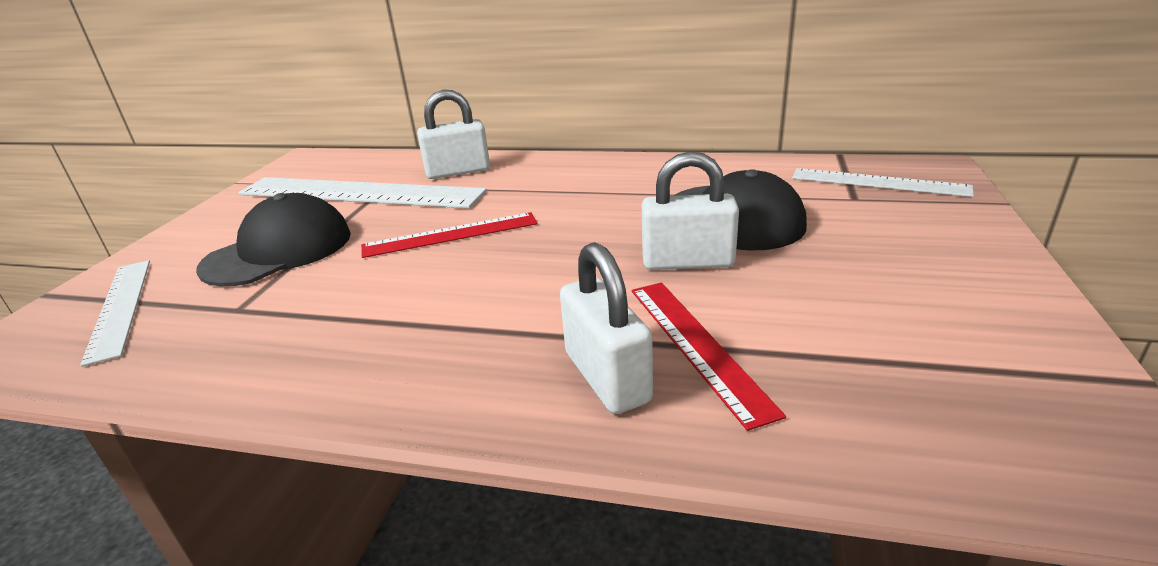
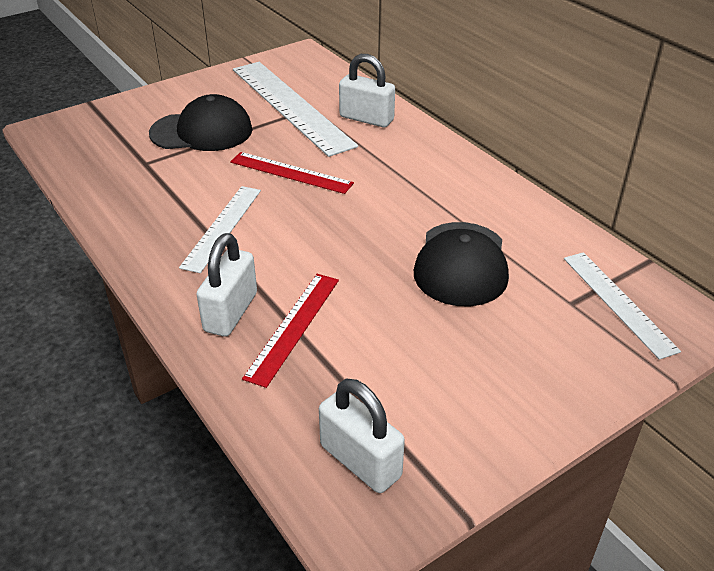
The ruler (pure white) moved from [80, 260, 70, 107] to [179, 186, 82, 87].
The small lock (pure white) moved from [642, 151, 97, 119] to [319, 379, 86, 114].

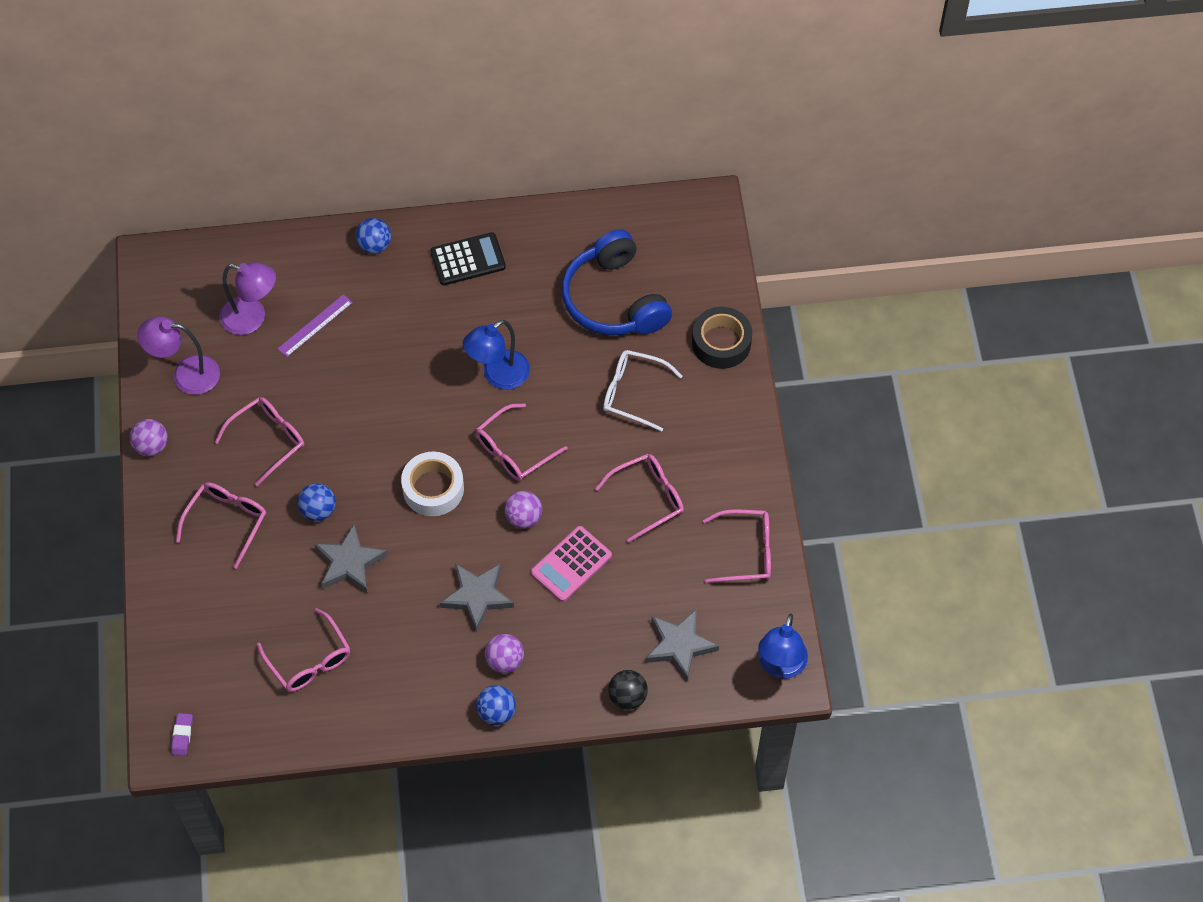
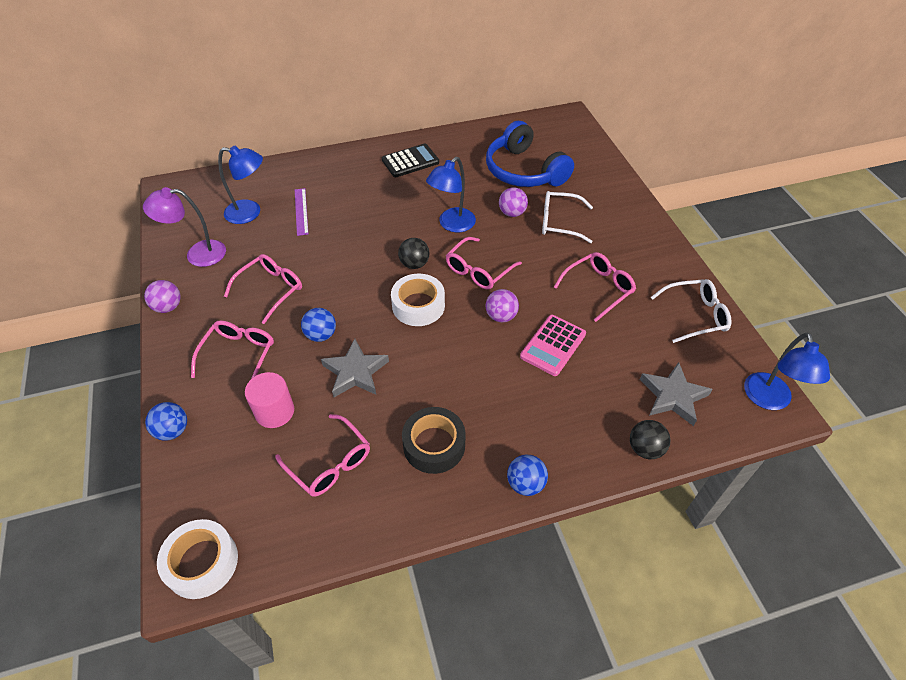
The gum eraser (purple) at [171, 713, 22, 43] was replaced by the sticky tape (pure white) at [157, 519, 81, 80].
The desk lamp (purple) at [219, 262, 57, 73] became the desk lamp (royal blue) at [218, 146, 45, 78].
The ruler (purple) at [278, 294, 75, 63] turned 45 degrees counterclockwise.
The ball (royal blue) moved from [355, 218, 36, 36] to [145, 402, 42, 39].
The star (grey) at [440, 564, 74, 68] disappeared.
The ball (purple) moved from [485, 634, 39, 39] to [499, 187, 29, 30].
The sticky tape (ebony) moved from [692, 307, 60, 62] to [402, 407, 64, 67].
The spectacles (rosy) at [703, 509, 68, 74] became the spectacles (pure white) at [651, 279, 81, 64].
The cylinder shape (rosy) at [245, 372, 49, 56] appeared.
The ball (ebony) at [398, 238, 32, 31] appeared.

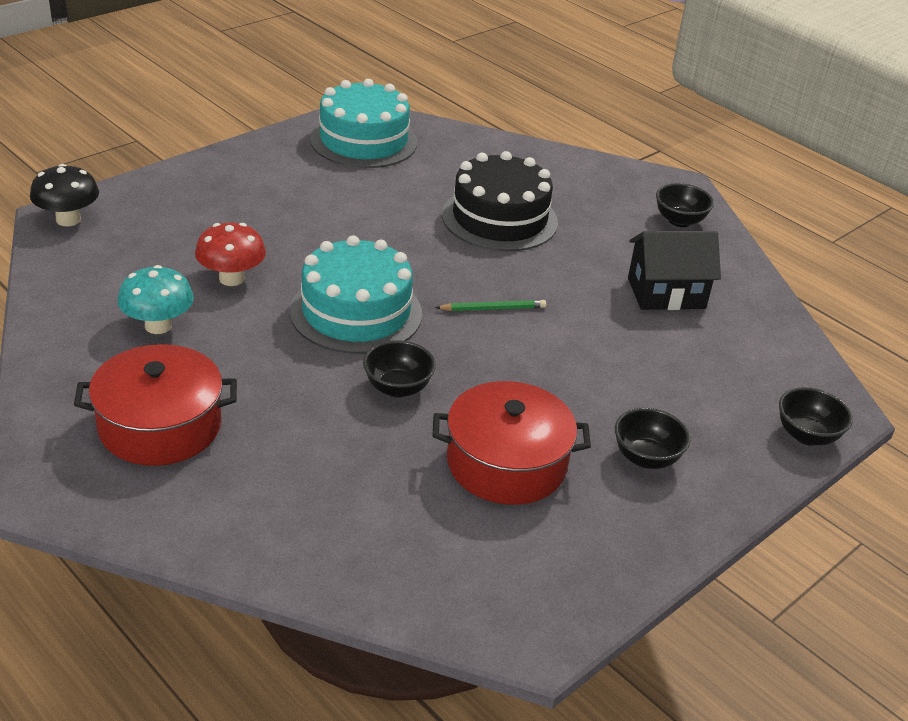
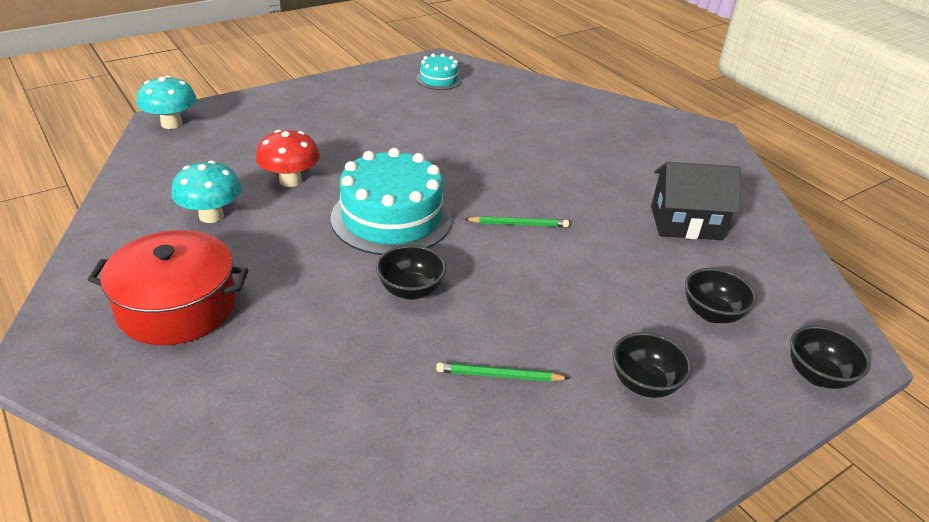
The toadstool (ebony) at [30, 164, 69, 62] became the toadstool (turquoise) at [137, 75, 60, 54].
The cake (turquoise) at [310, 79, 108, 89] changed to 0.50 times the size.
The pot (crimson) at [433, 381, 158, 124] was replaced by the pencil (green) at [436, 363, 134, 19].
The cake (ebony) at [442, 151, 116, 100] disappeared.
The bowl (ebony) moved from [656, 183, 58, 44] to [685, 268, 72, 55].

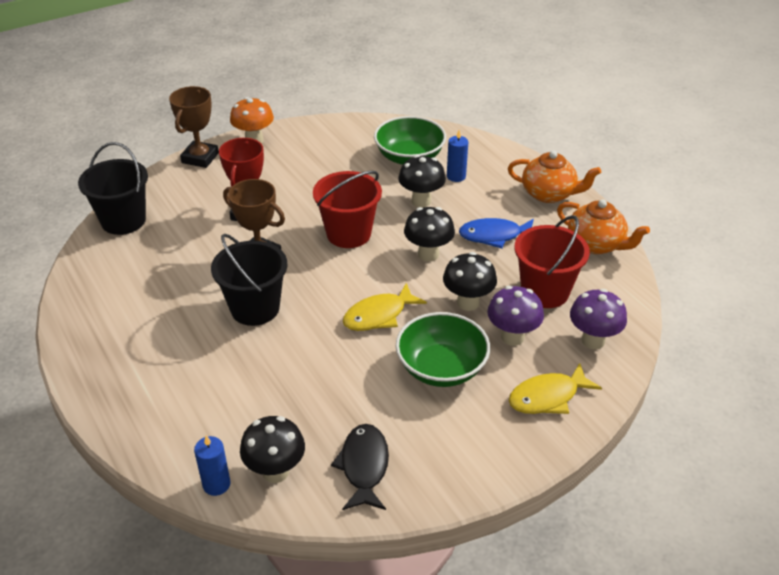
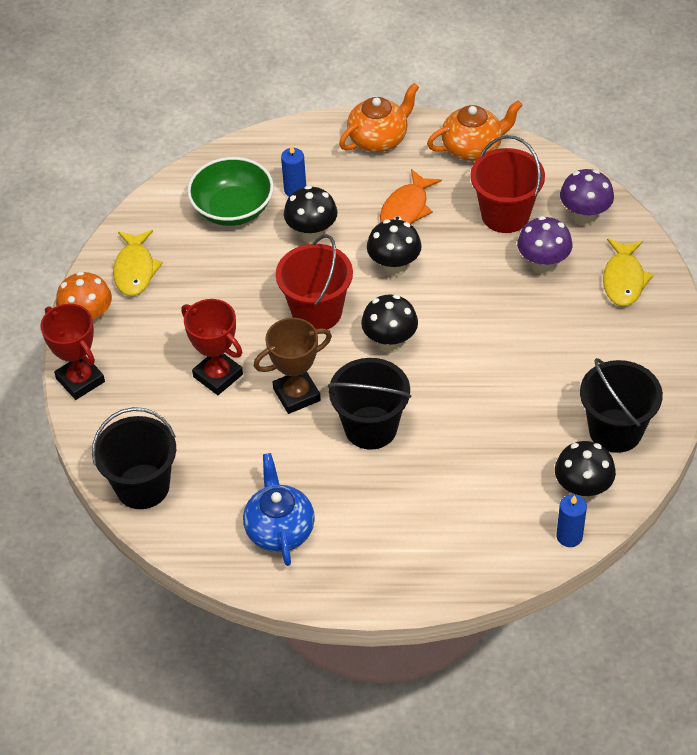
The prize cup (brown) at [169, 86, 50, 82] became the prize cup (crimson) at [41, 304, 64, 96].
The fish (ebony) at [331, 424, 58, 86] was replaced by the pail (ebony) at [580, 358, 83, 95].
The fish (bright yellow) moved from [343, 283, 84, 48] to [113, 230, 50, 66].
The bowl (green) at [396, 312, 94, 75] disappeared.
The toadstool (ebony) moved from [443, 252, 54, 59] to [361, 294, 57, 59].
The fish (royal blue) at [459, 218, 75, 31] became the fish (orange) at [380, 169, 62, 56].
The teapot (royal blue) at [243, 453, 72, 113] appeared.

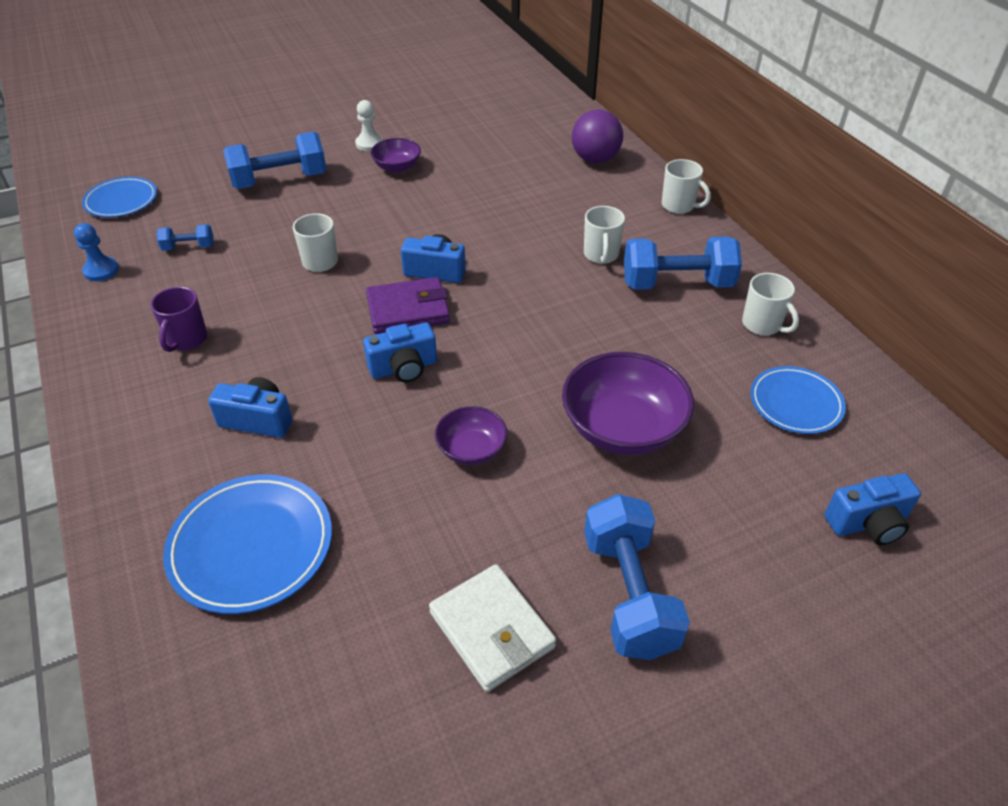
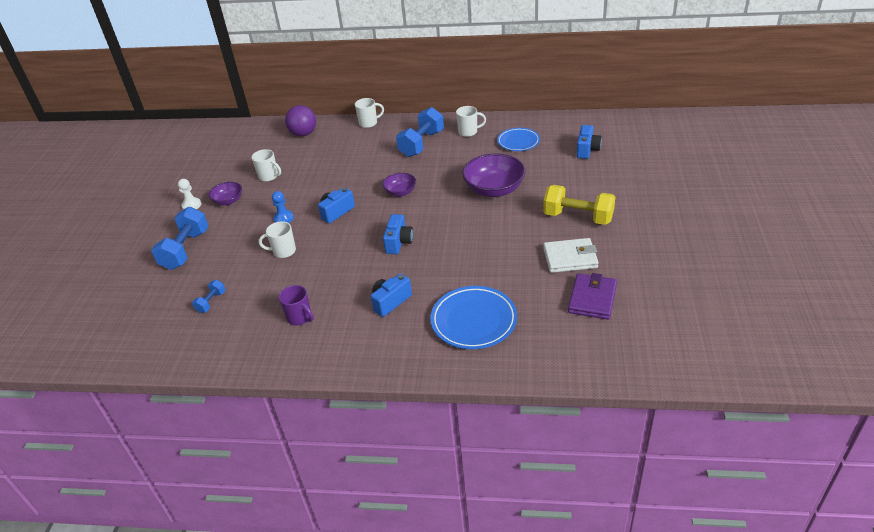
The chess pawn (royal blue) moved from [74, 223, 45, 58] to [272, 191, 22, 32].
The flat dish (royal blue) at [82, 177, 75, 41] disappeared.
The wallet (purple) moved from [366, 277, 84, 57] to [568, 273, 49, 47].
The bowl (purple) moved from [435, 406, 72, 59] to [383, 173, 33, 23].
The tea mug (pure white) moved from [584, 206, 41, 58] to [252, 149, 29, 33].
The hand weight (royal blue) at [584, 494, 106, 166] became the hand weight (bright yellow) at [543, 185, 72, 40].

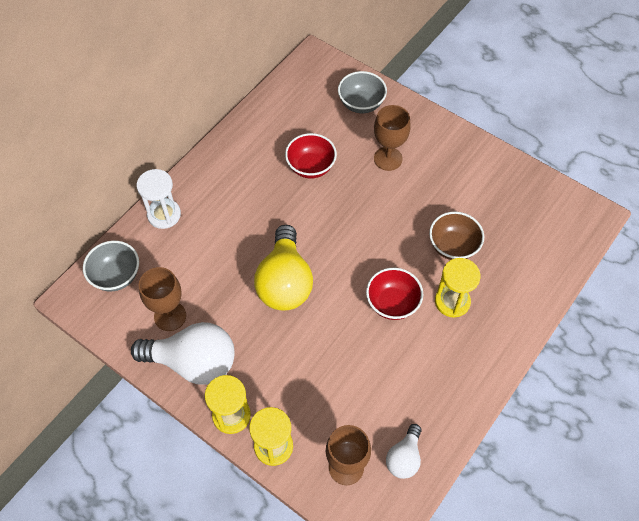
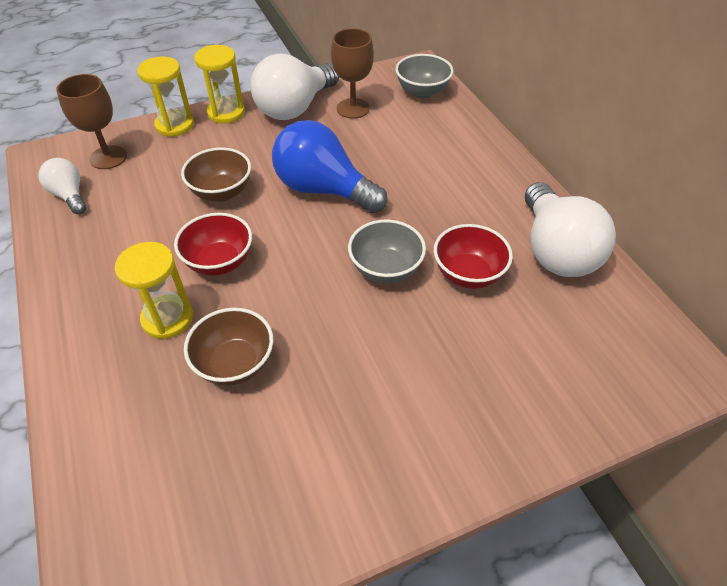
The sandglass (pure white) at [137, 169, 44, 60] disappeared.
The light bulb (bright yellow) at [254, 225, 59, 86] became the light bulb (royal blue) at [272, 120, 116, 93].
The bowl (grey) moved from [338, 71, 49, 42] to [348, 220, 78, 64].
The chalice (brown) at [374, 105, 37, 66] disappeared.
The bowl (brown) at [181, 147, 70, 55] appeared.
The light bulb (pure white) at [525, 182, 91, 95] appeared.

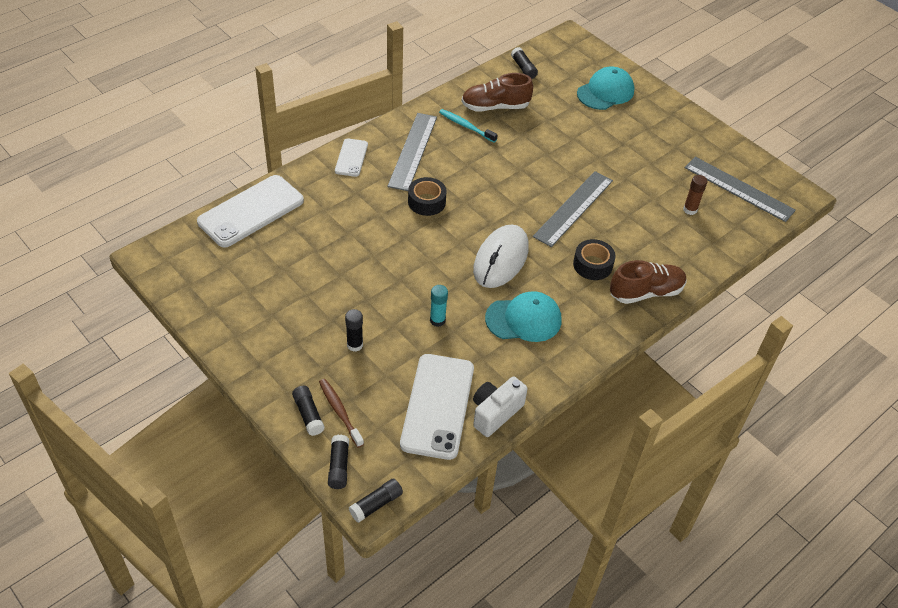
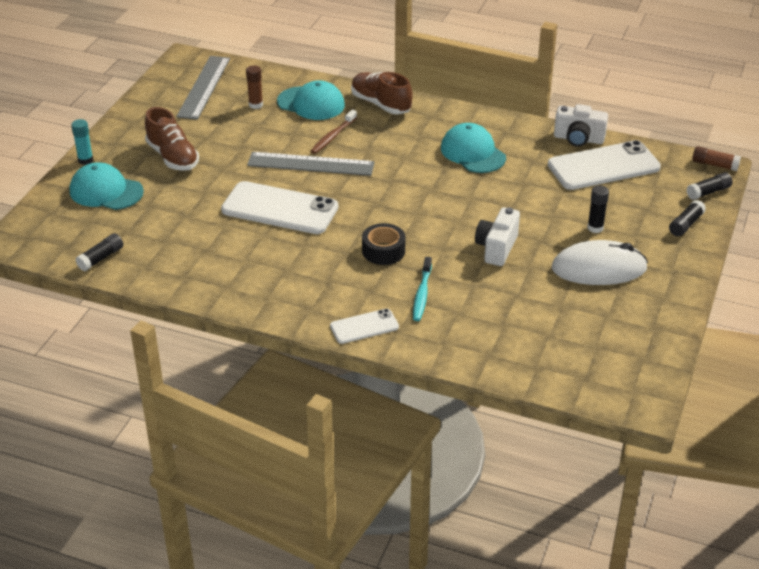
The mobile phone (pure white) moved from [197, 175, 107, 72] to [221, 181, 117, 53].
The dental brush (brown) moved from [319, 379, 45, 69] to [311, 110, 46, 44].
The glue stick (ebony) at [349, 478, 54, 45] became the glue stick (brown) at [692, 146, 49, 25].
The ruler (grey) at [387, 113, 50, 78] disappeared.
The glue stick (turquoise) moved from [430, 285, 18, 42] to [71, 119, 22, 46].
The dental brush (turquoise) moved from [439, 109, 59, 34] to [413, 257, 19, 64].
The sneaker (brown) moved from [461, 73, 72, 38] to [145, 107, 54, 64].
The computer mouse (pure white) moved from [473, 225, 56, 63] to [552, 240, 96, 45].
The sticky tape (ebony) at [573, 239, 42, 41] disappeared.
The baseball cap (turquoise) at [277, 80, 68, 40] appeared.
The camera (pure white) at [475, 207, 45, 59] appeared.

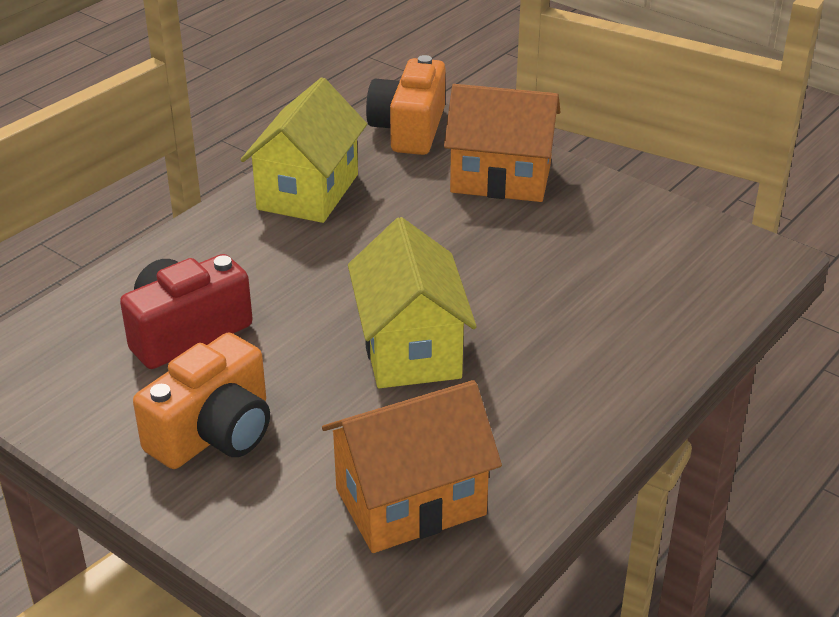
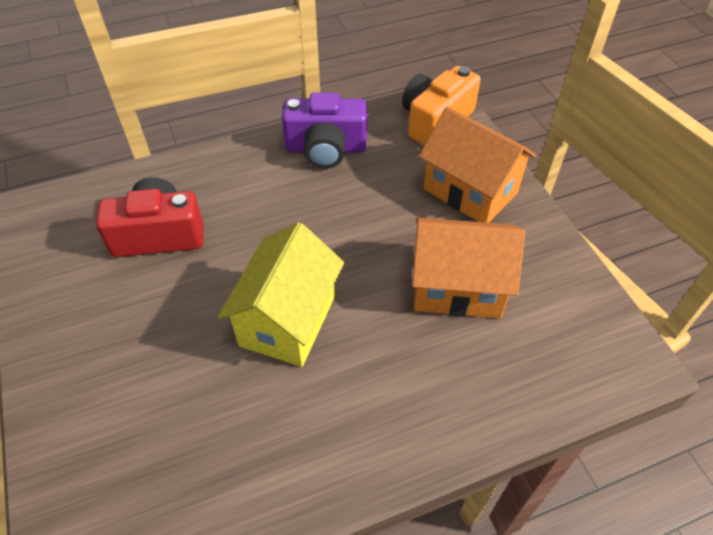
The camera (orange) at [133, 332, 137, 137] disappeared.
The cottage (bright yellow) at [240, 77, 127, 146] was replaced by the camera (purple) at [282, 92, 85, 77].
The cottage (orange) moved from [322, 380, 180, 173] to [412, 217, 113, 101].

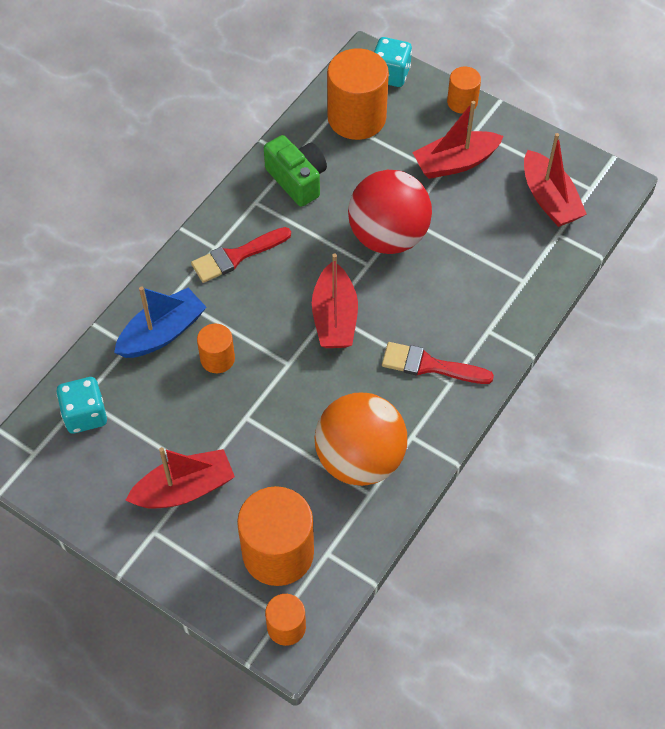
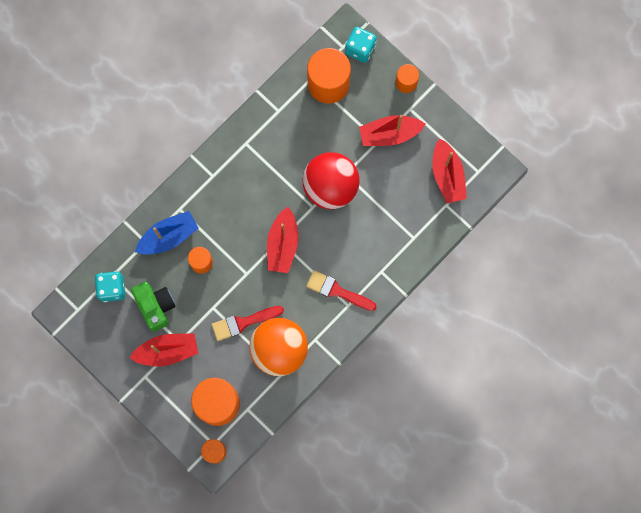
The brush (crimson) moved from [191, 227, 100, 56] to [212, 306, 72, 35].
The camera (green) moved from [264, 135, 63, 72] to [131, 282, 45, 50].

